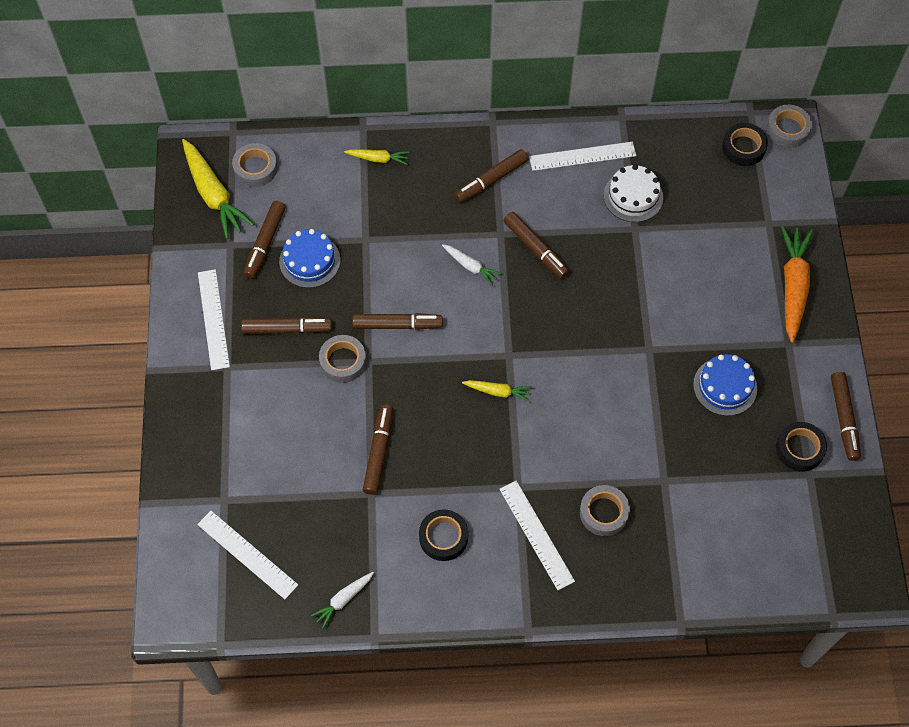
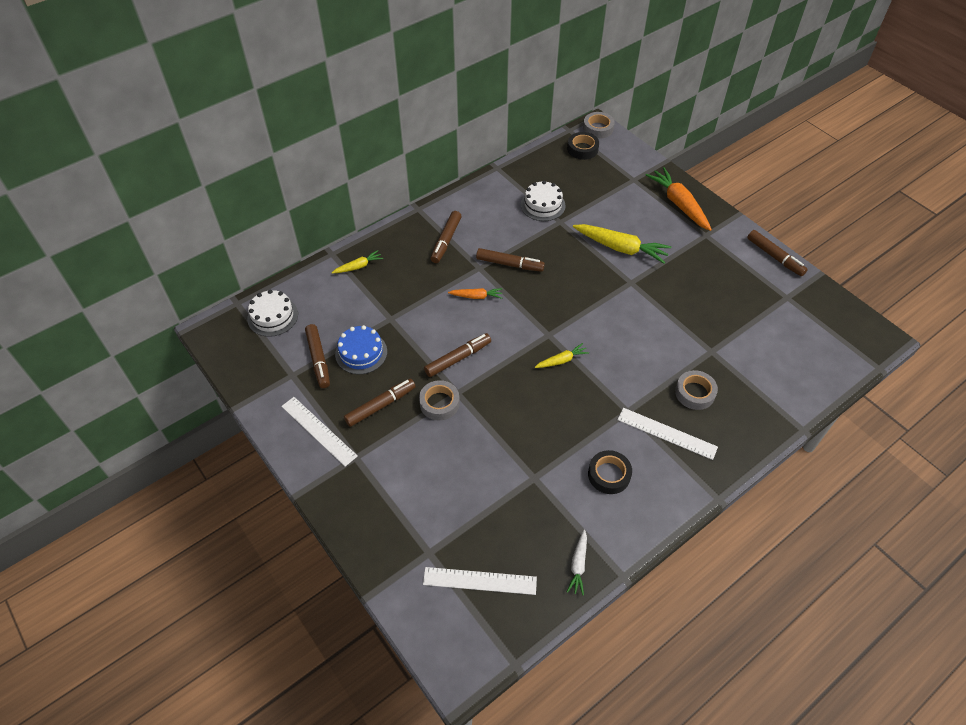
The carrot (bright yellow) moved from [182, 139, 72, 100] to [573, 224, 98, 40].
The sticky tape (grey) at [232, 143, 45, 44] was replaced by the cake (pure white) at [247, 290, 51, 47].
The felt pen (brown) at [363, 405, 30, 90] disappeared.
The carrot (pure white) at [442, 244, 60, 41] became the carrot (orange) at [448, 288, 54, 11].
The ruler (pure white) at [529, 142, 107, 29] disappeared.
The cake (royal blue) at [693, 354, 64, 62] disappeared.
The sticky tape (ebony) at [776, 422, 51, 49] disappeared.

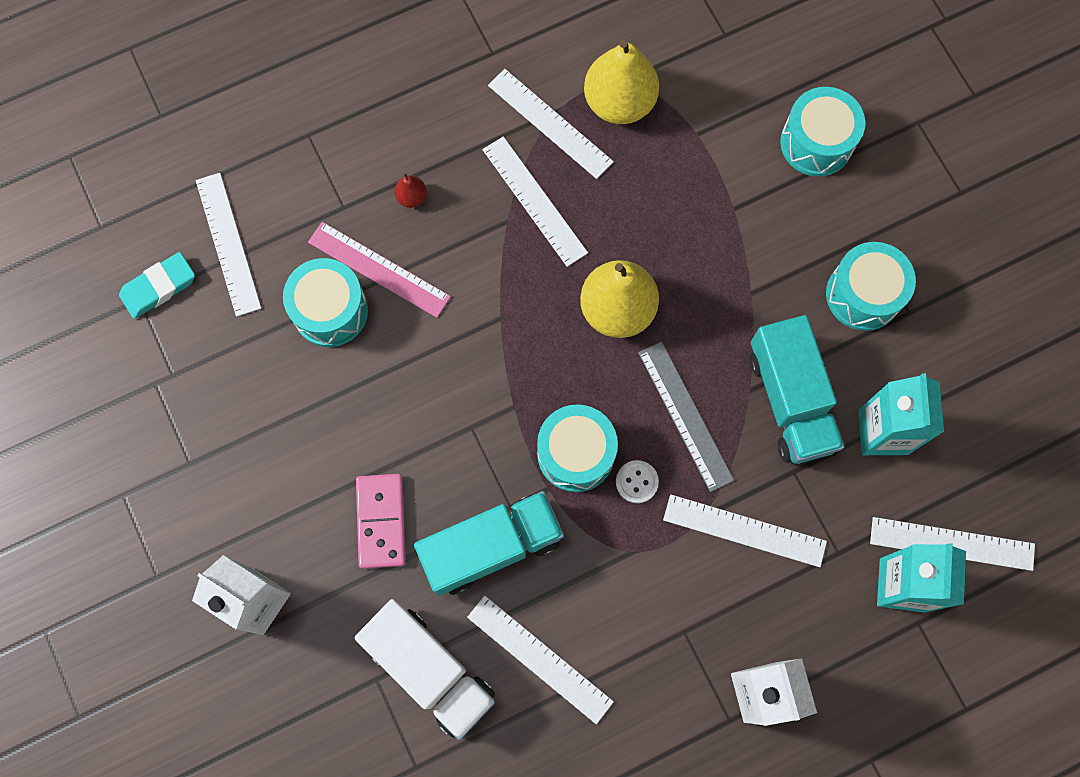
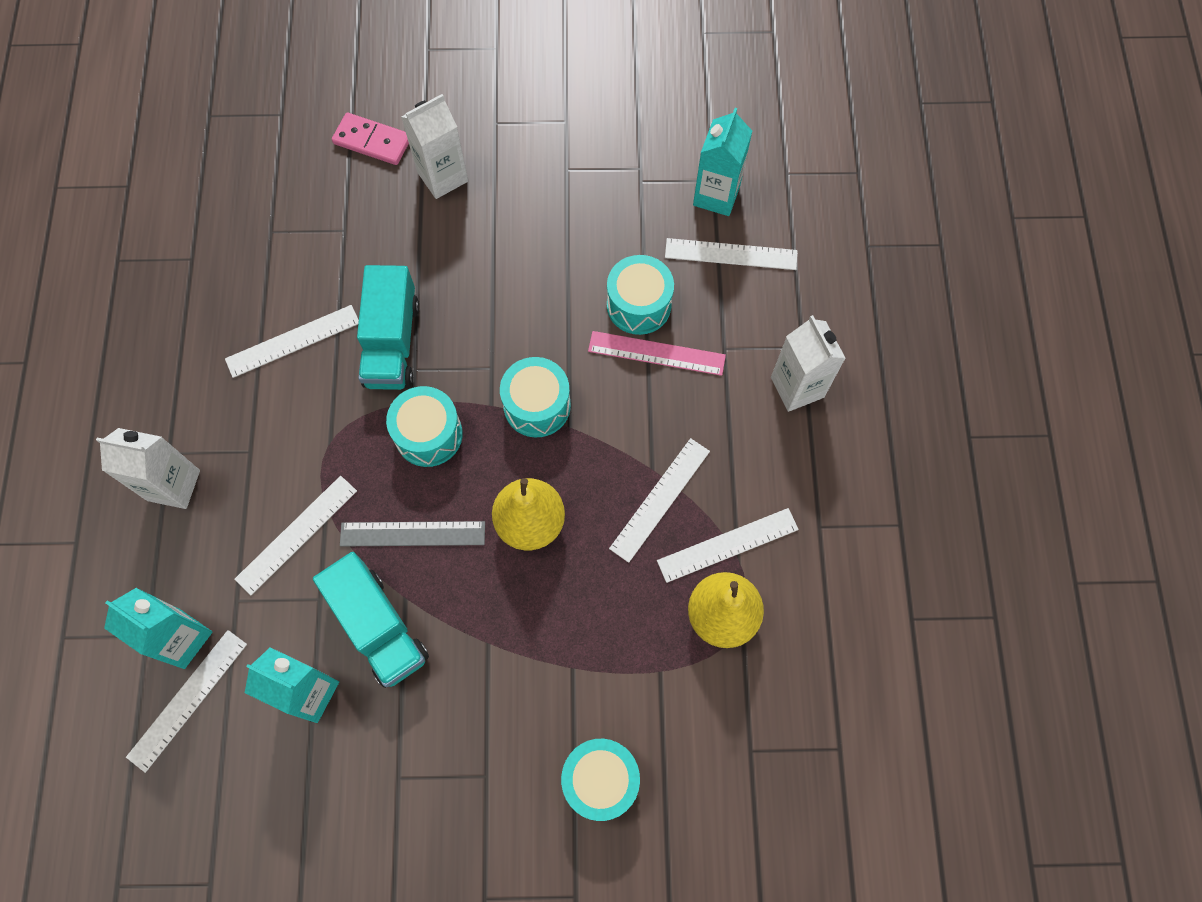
The gum eraser (turquoise) at [119, 252, 76, 67] was replaced by the milk carton (turquoise) at [693, 108, 59, 108].
The ruler (rosy) at [308, 222, 143, 96] turned 45 degrees clockwise.
The truck (pure white) at [355, 599, 140, 141] disappeared.
The domino (rosy) moved from [356, 474, 50, 95] to [332, 113, 77, 52].
The pear (crimson) at [394, 172, 33, 36] disappeared.
The ruler (pure white) at [482, 136, 106, 131] turned 45 degrees counterclockwise.
The sewing button (pure white) at [616, 460, 43, 43] disappeared.
The truck (turquoise) at [750, 315, 94, 149] turned 135 degrees counterclockwise.
The toy drum (turquoise) moved from [826, 242, 90, 89] to [500, 357, 71, 81].
The milk carton (pure white) at [771, 315, 75, 97] appeared.

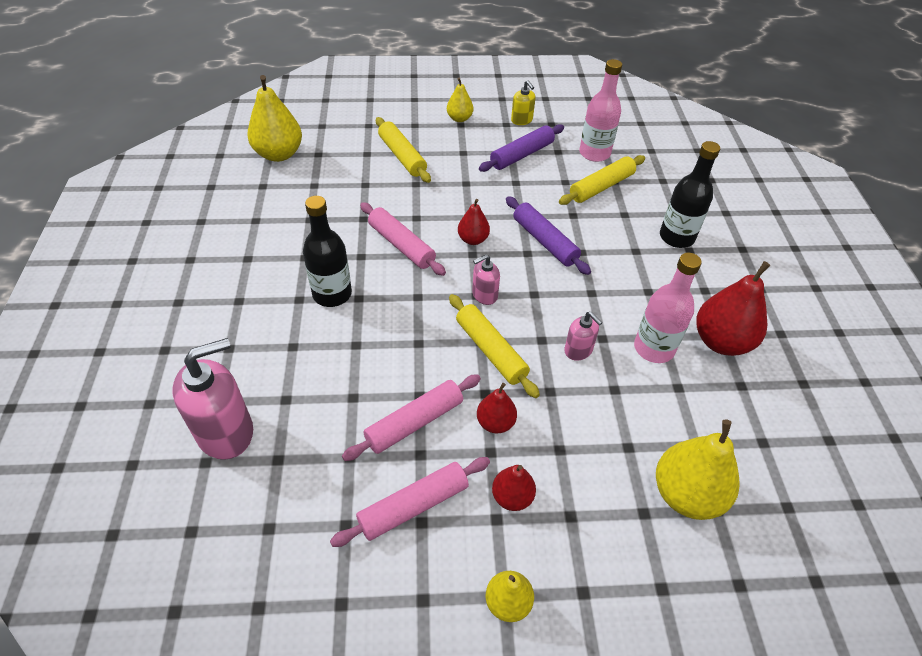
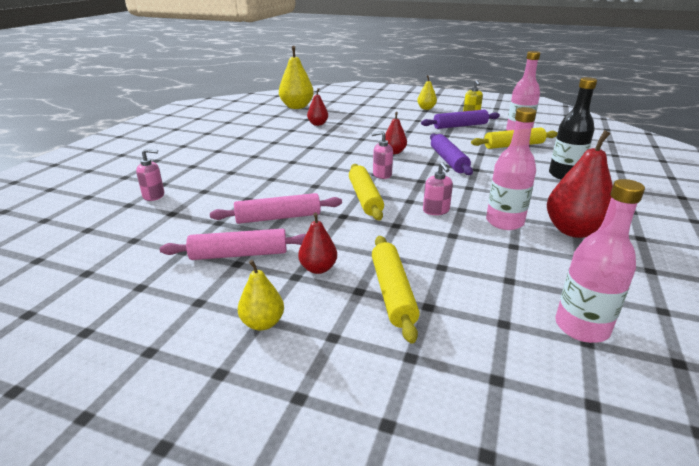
The soap dispenser (rosy) at [172, 338, 81, 122] changed to 0.51 times the size.
The flask (ebony) at [303, 196, 49, 111] disappeared.
The pastry roller (rosy) at [360, 202, 86, 74] disappeared.
The pastry roller (bright yellow) moved from [376, 117, 55, 66] to [372, 236, 48, 108].
The pear (crimson) moved from [477, 383, 40, 50] to [307, 88, 21, 38].
The pear (bright yellow) at [656, 420, 84, 100] disappeared.
The flask (rosy) at [555, 179, 90, 164] appeared.

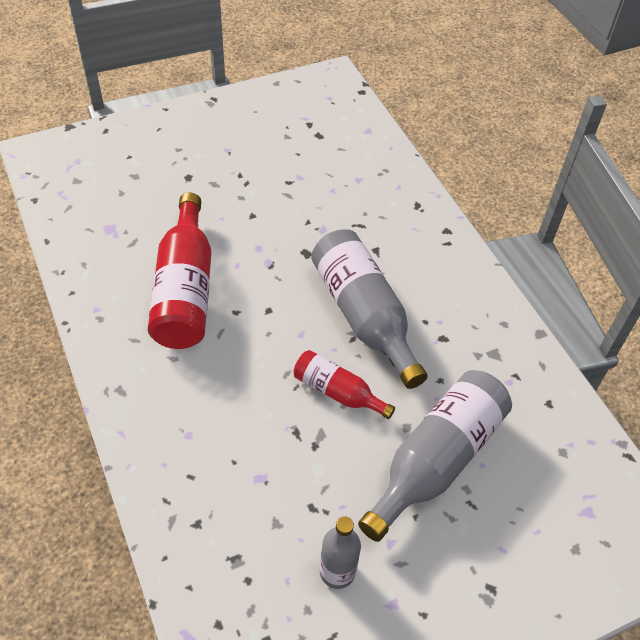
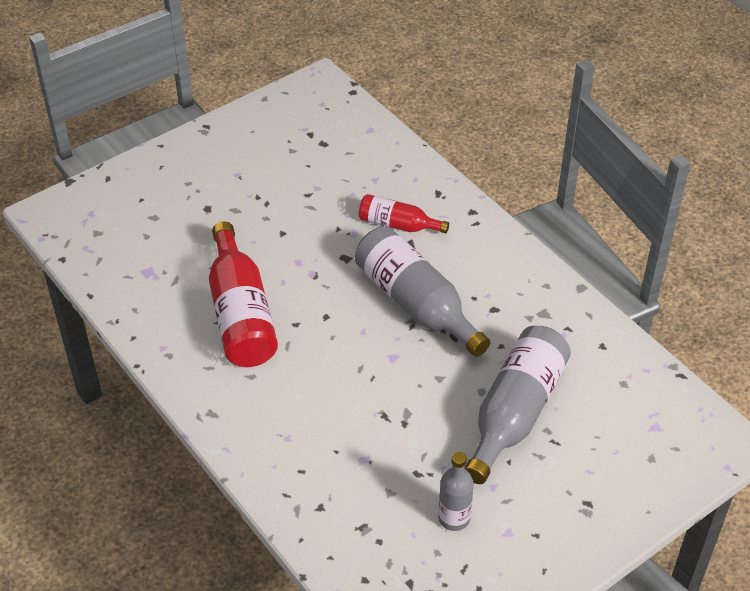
The flask (crimson) moved from [293, 350, 102, 69] to [359, 194, 90, 39].

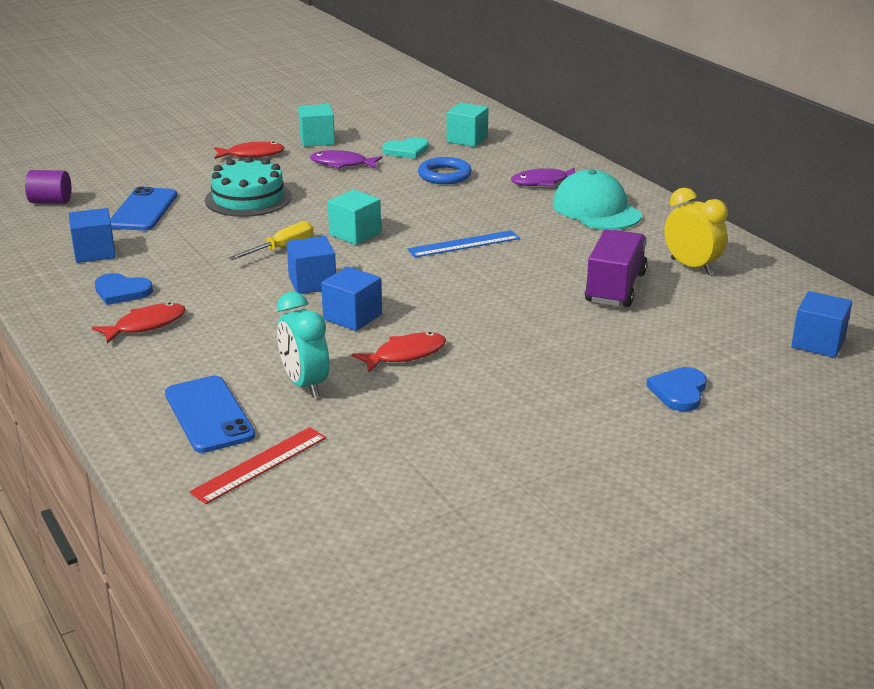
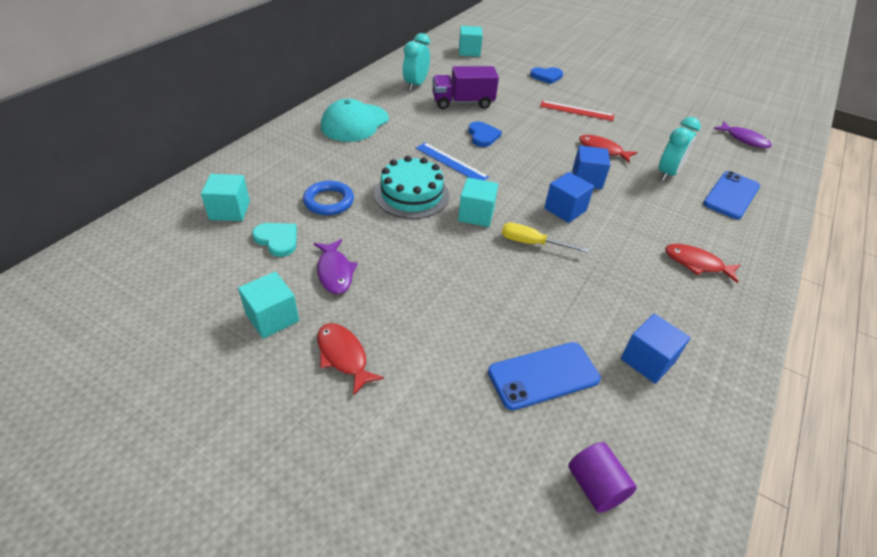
The heart shape (royal blue) moved from [95, 273, 58, 32] to [468, 121, 34, 26].
The ruler (crimson) moved from [189, 427, 137, 77] to [540, 100, 74, 21].
The cake (turquoise) moved from [205, 156, 87, 61] to [374, 156, 75, 63].
The fish (purple) moved from [511, 167, 64, 20] to [714, 121, 58, 27].
The bedside clock (bright yellow) at [664, 188, 64, 87] became the bedside clock (turquoise) at [403, 33, 27, 58].
The solid cube (royal blue) at [791, 291, 61, 67] became the solid cube (turquoise) at [459, 26, 24, 31].

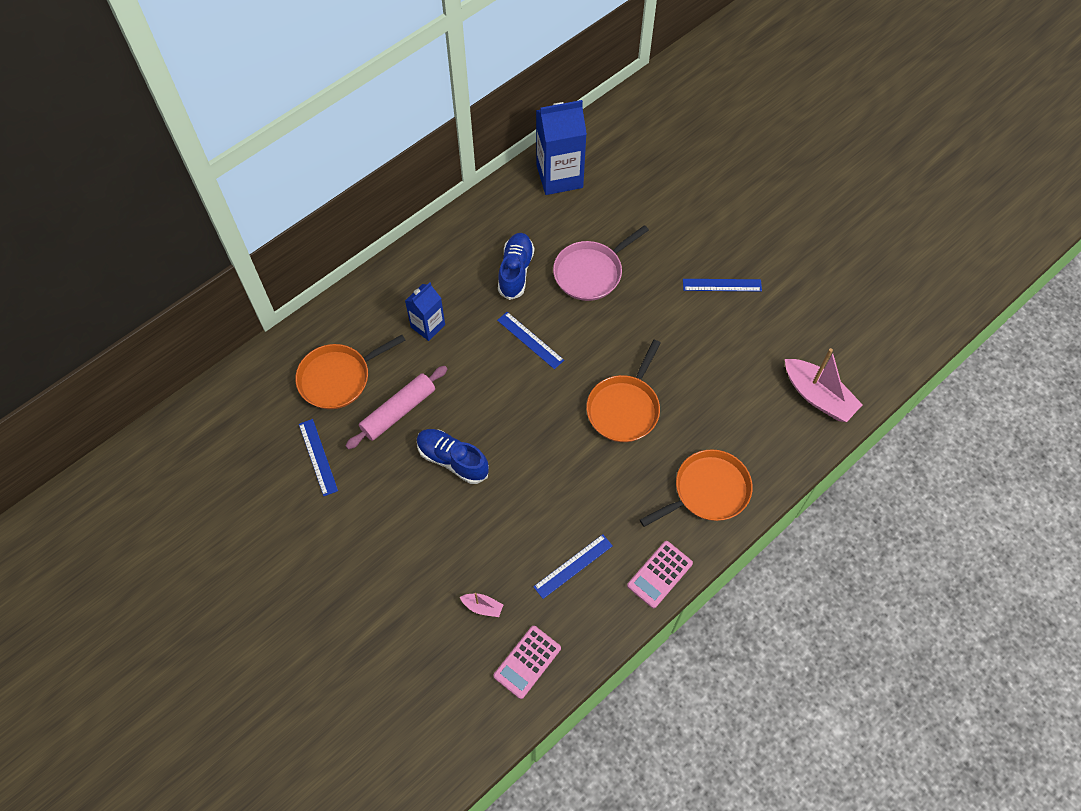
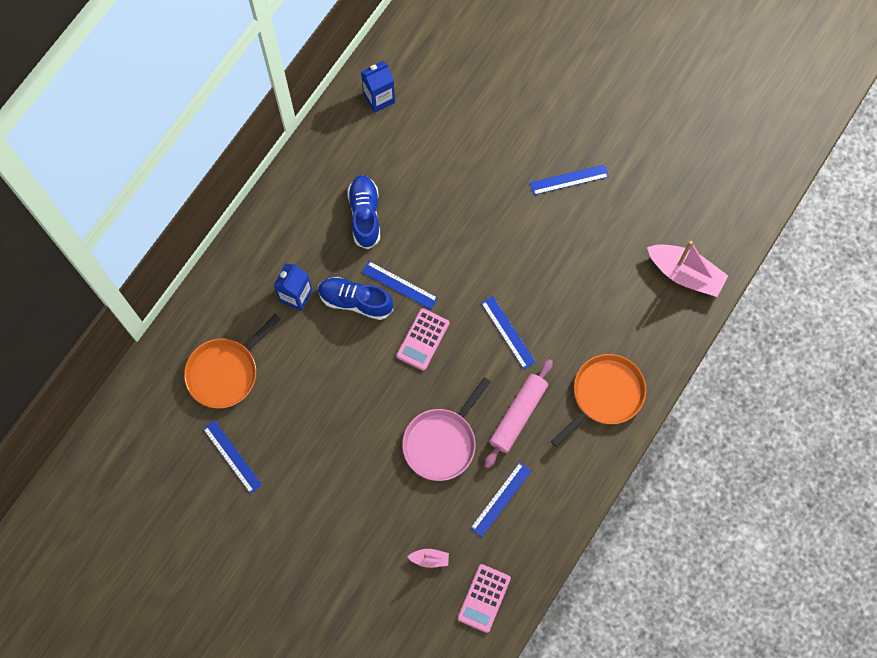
The pastry roller (rosy) moved from [346, 366, 101, 83] to [484, 359, 69, 109].
The sneaker (royal blue) moved from [417, 429, 72, 55] to [318, 277, 75, 43].
The milk carton (royal blue) at [536, 100, 51, 95] changed to 0.59 times the size.
The frying pan (rosy) moved from [553, 225, 96, 76] to [402, 377, 89, 104].
The frying pan (orange) at [586, 340, 75, 102] was replaced by the ruler (royal blue) at [481, 296, 55, 73].
The adding machine (rosy) moved from [627, 541, 66, 67] to [396, 308, 53, 63].

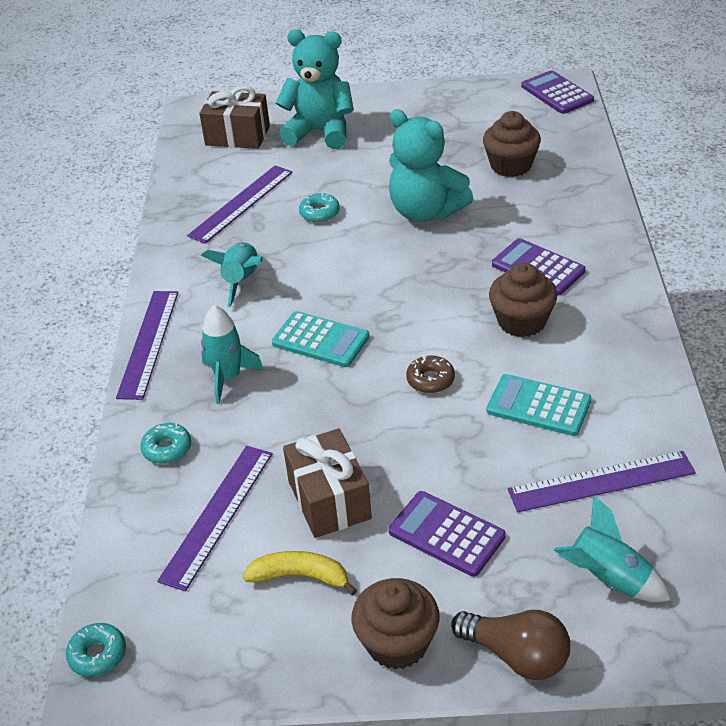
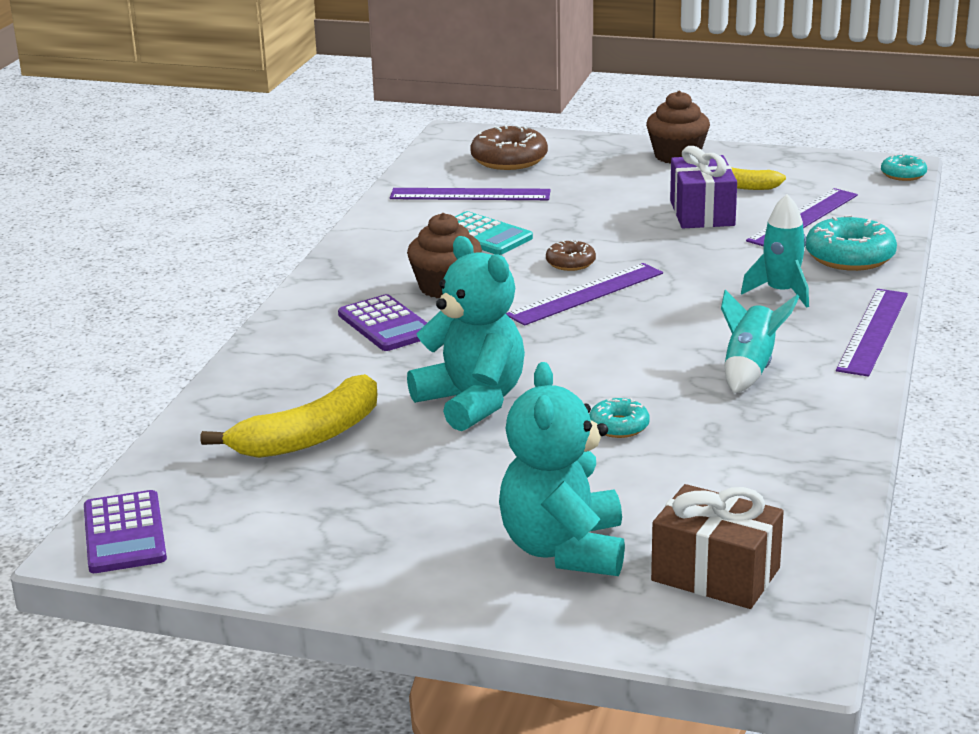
The glazed donut (turquoise) at [140, 423, 51, 41] changed to 1.78 times the size.
The ruler (purple) moved from [187, 165, 106, 79] to [506, 263, 157, 63].
The adding machine (turquoise) at [272, 311, 98, 56] disappeared.
The stuffed bear (turquoise) at [276, 29, 78, 120] turned 60 degrees clockwise.
The present (brown) at [283, 428, 89, 110] became the present (purple) at [670, 146, 67, 82].
The adding machine (purple) at [389, 491, 117, 86] disappeared.
The light bulb (brown) at [451, 610, 119, 70] disappeared.
The cupcake (brown) at [483, 111, 58, 66] was replaced by the banana (bright yellow) at [201, 374, 176, 84].
The spaceship (turquoise) at [554, 496, 117, 106] was replaced by the glazed donut (brown) at [470, 125, 78, 45].

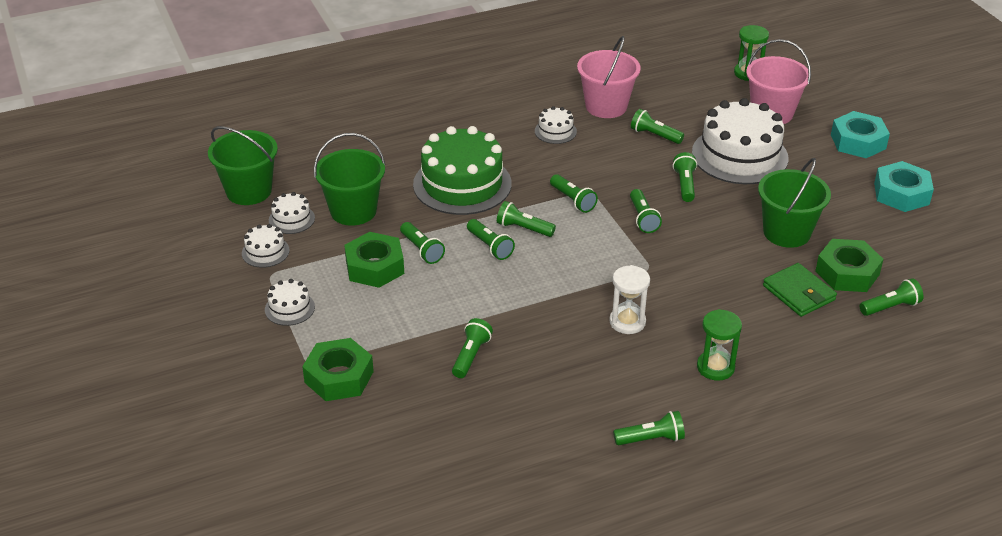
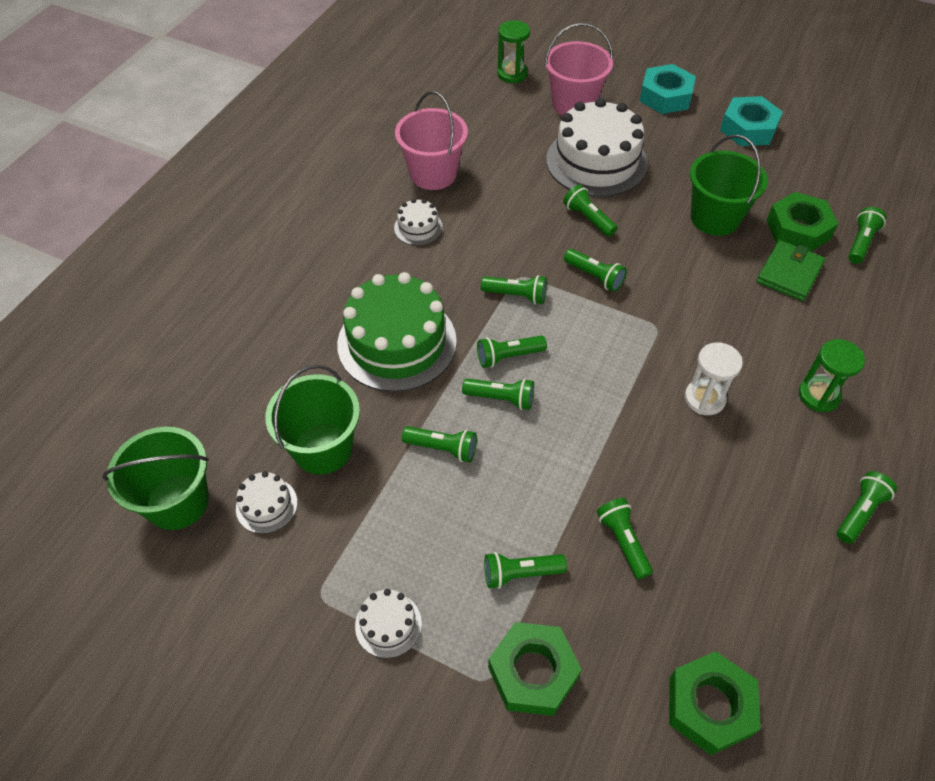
The cake (pure white) at [242, 224, 48, 44] disappeared.
The hexagon nut (green) moved from [344, 232, 60, 56] to [669, 651, 91, 104].
The pocket torch (green) moved from [631, 109, 53, 35] to [484, 552, 83, 37].
The wallet (green) at [763, 263, 74, 54] turned 75 degrees counterclockwise.

